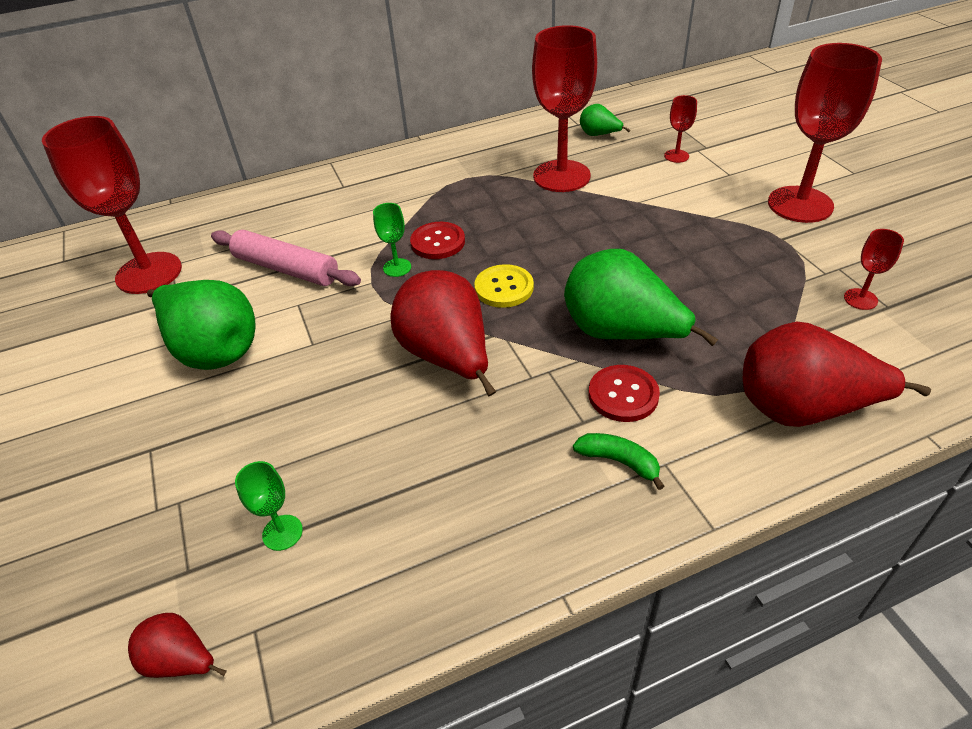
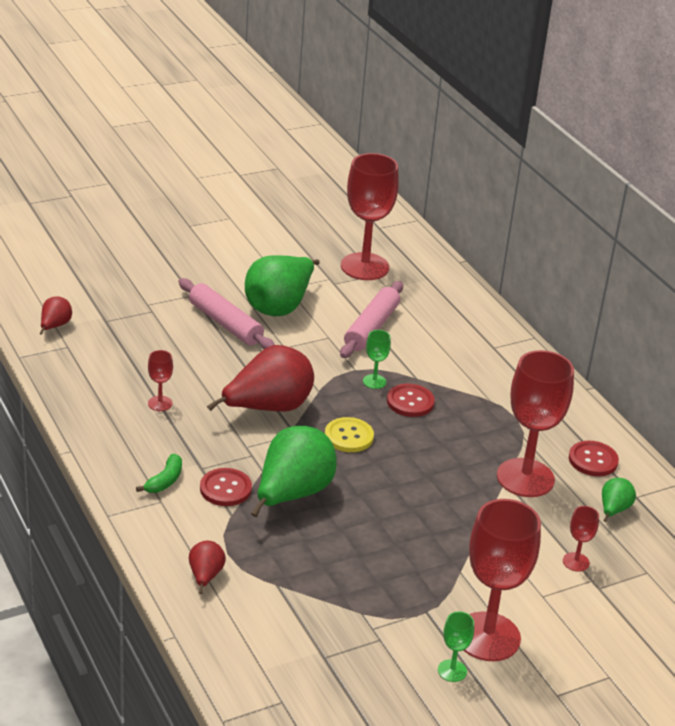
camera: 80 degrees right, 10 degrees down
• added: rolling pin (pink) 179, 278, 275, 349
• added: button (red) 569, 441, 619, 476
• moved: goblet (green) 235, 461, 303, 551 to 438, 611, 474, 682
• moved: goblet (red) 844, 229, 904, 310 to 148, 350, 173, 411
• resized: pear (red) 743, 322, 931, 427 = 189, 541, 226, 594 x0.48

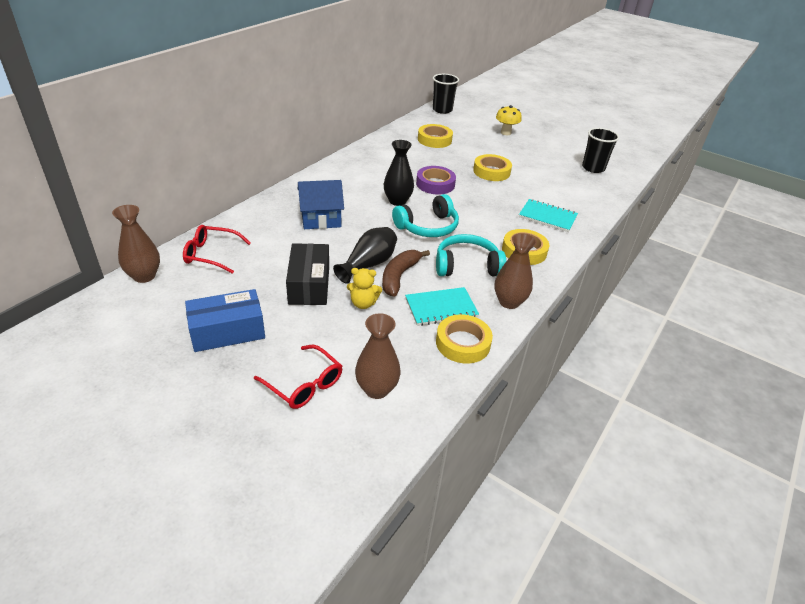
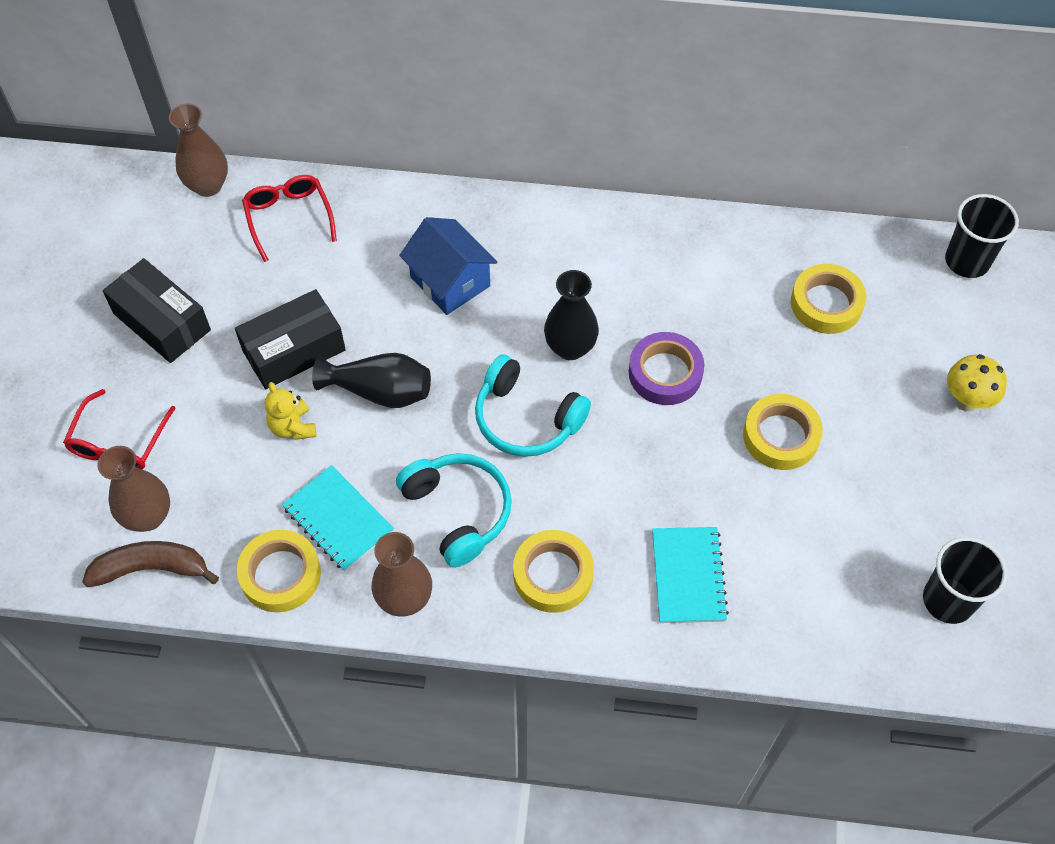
camera: 65 degrees right, 20 degrees up
• moved: banana (brown) 382, 250, 430, 297 to 82, 541, 219, 587
• recoloured: box (blue) 185, 289, 265, 352 to box (black) 103, 258, 211, 363

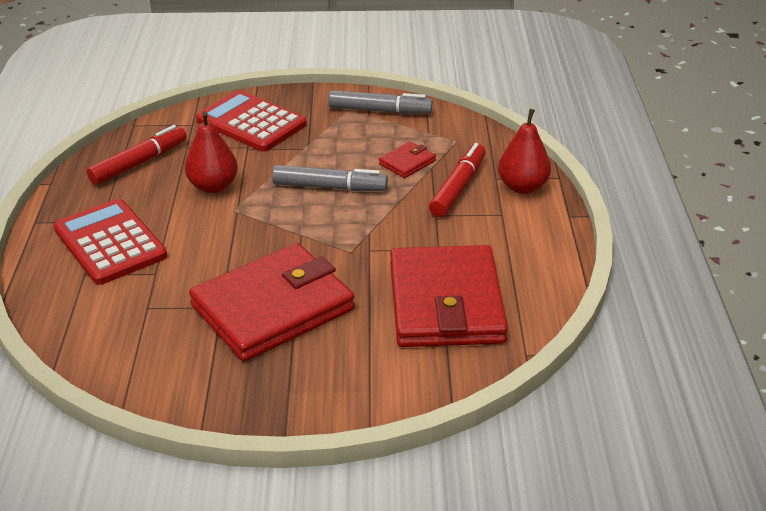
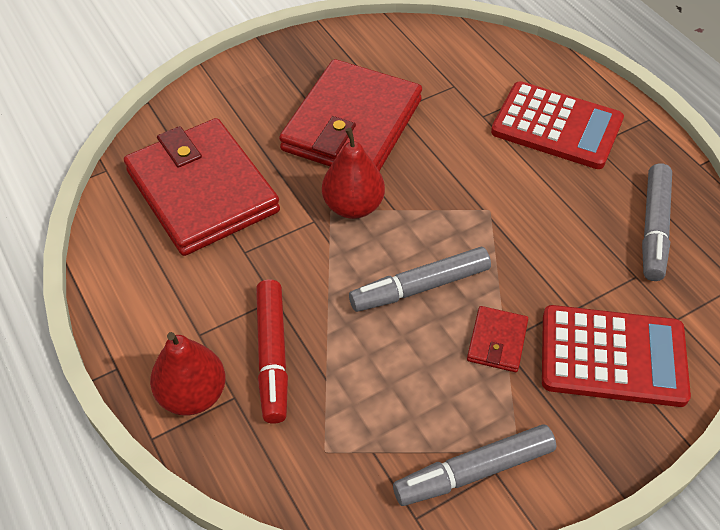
camera: 150 degrees right, 15 degrees up
• moved: pear (red) 185, 111, 238, 193 to 322, 128, 385, 219
• moved: wallet (red) 379, 141, 436, 178 to 467, 306, 528, 372
• recoloured: marker (red) 87, 125, 187, 185 to marker (grey) 642, 163, 672, 281

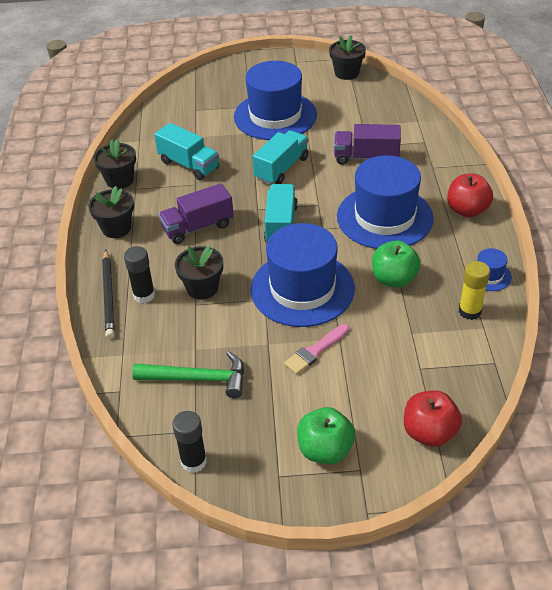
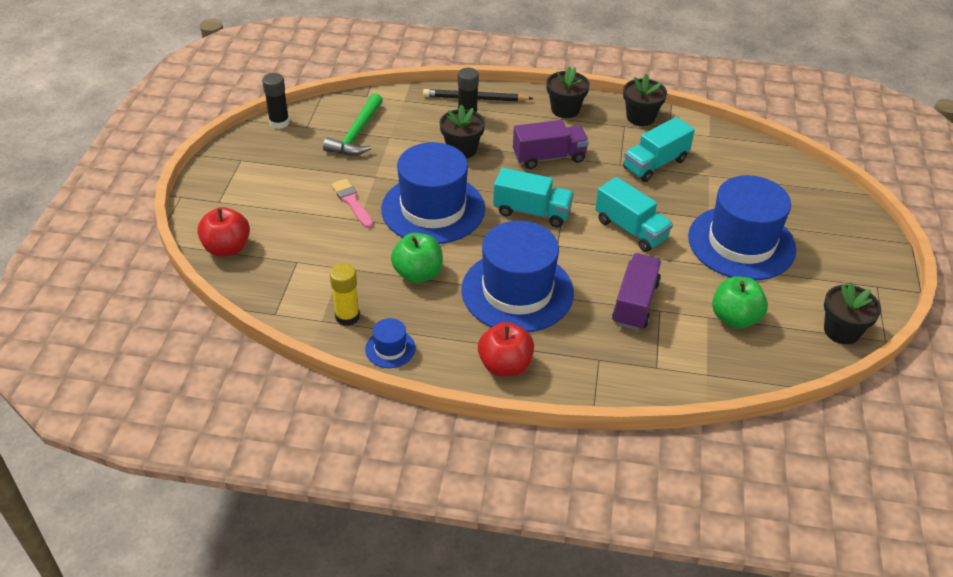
camera: 100 degrees right, 0 degrees up
• moved: apple (green) 297, 407, 355, 464 to 712, 276, 768, 329
• turned: truck (purple) 159, 183, 234, 244 = 513, 120, 589, 169 90 degrees clockwise

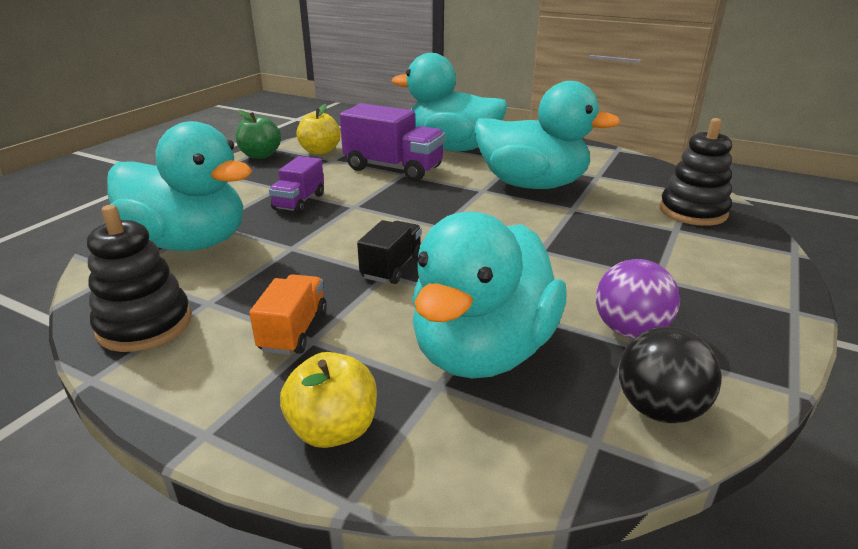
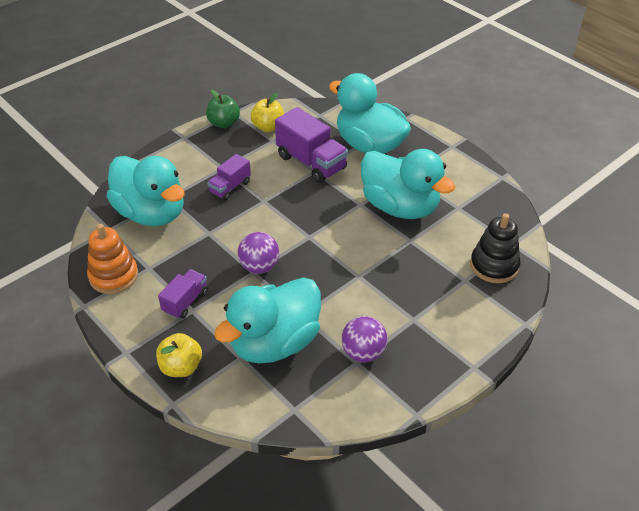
camera: 20 degrees right, 15 degrees up
• removed: ball (black) 619, 327, 722, 423
• replaced: truck (black) 357, 220, 422, 284 to ball (purple) 238, 232, 279, 274
• recoloured: stacking toy (black) 87, 205, 191, 352 to stacking toy (orange) 87, 224, 138, 294
• recoloured: truck (orange) 249, 274, 327, 355 to truck (purple) 158, 269, 208, 319

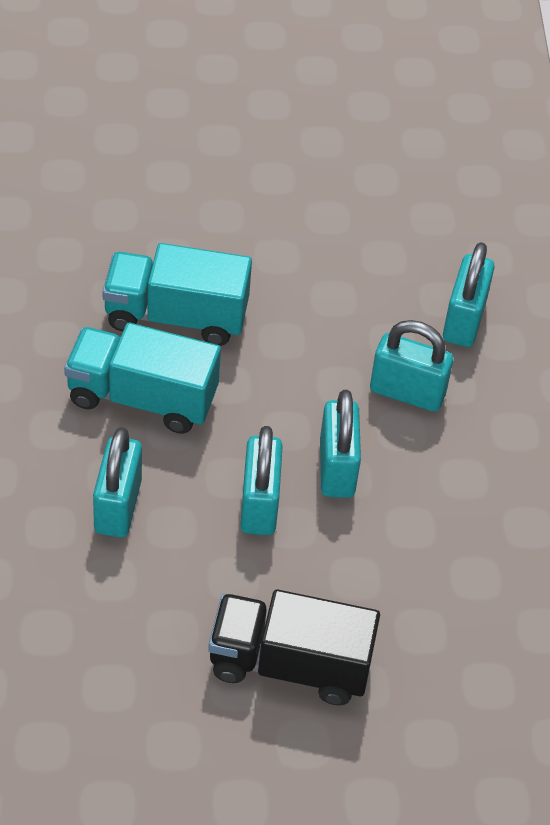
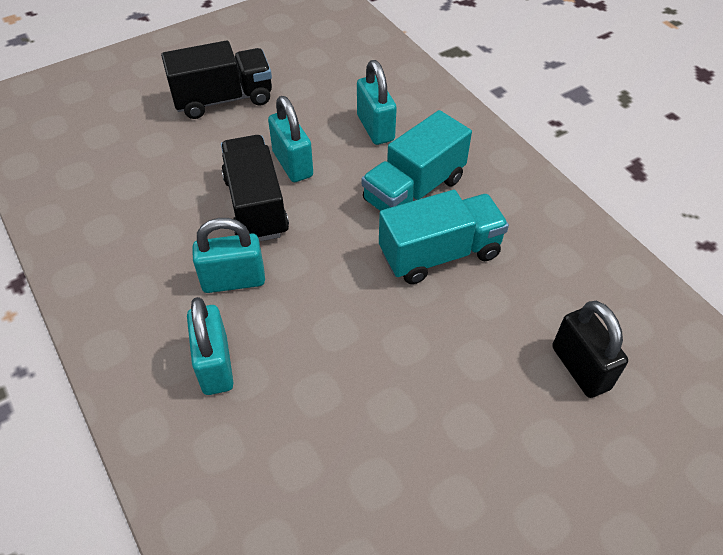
camera: 155 degrees right, 0 degrees up
• added: padlock (black) 552, 301, 628, 398
• replaced: padlock (turquoise) 320, 390, 361, 498 to truck (black) 221, 135, 289, 242
• turned: truck (turquoise) 64, 323, 221, 434 = 362, 110, 472, 211 150 degrees clockwise

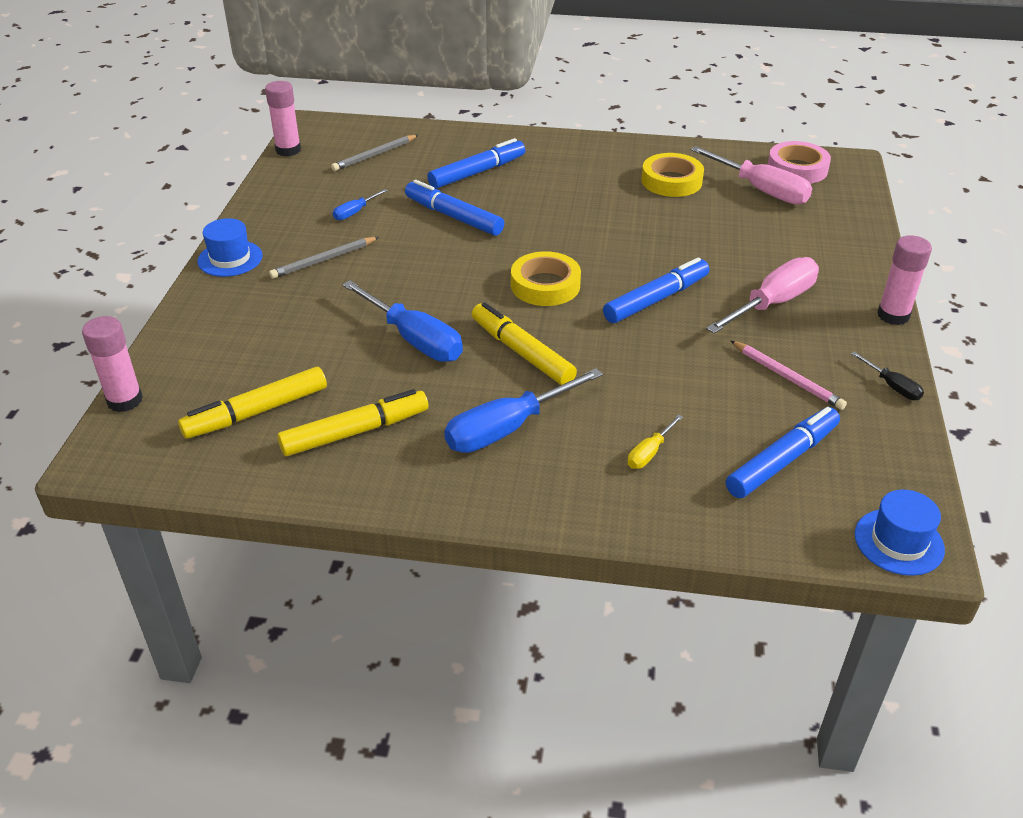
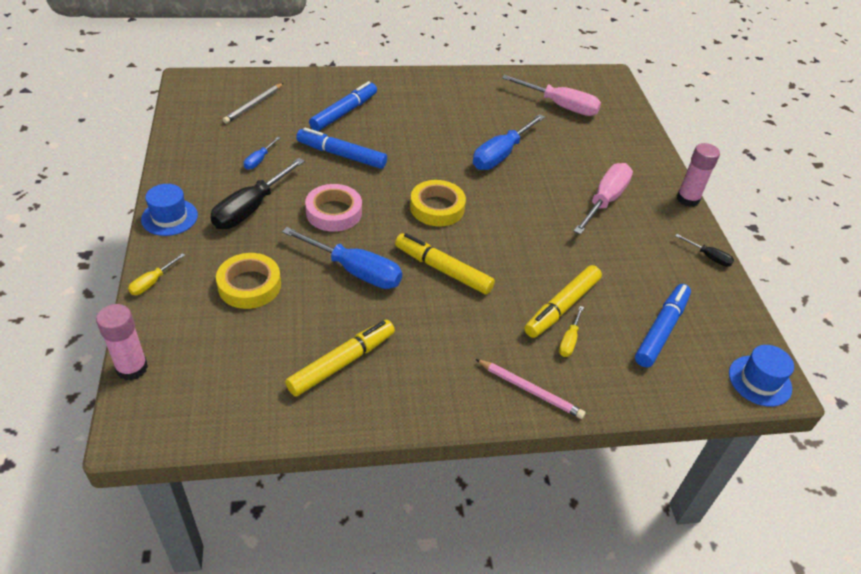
camera: 20 degrees left, 5 degrees up
• removed: glue stick (pink) 265, 81, 301, 156
• removed: marker (blue) 603, 257, 709, 323
• added: screwdriver (yellow) 128, 253, 185, 295
• moved: marker (yellow) 178, 367, 327, 439 to 524, 265, 602, 338
• moved: screwdriver (blue) 444, 368, 603, 453 to 473, 114, 545, 170
• moved: tape (yellow) 641, 153, 704, 197 to 216, 253, 281, 309
• moved: pencil (pink) 730, 340, 847, 410 to 476, 359, 585, 419
• moved: tape (pink) 768, 141, 831, 184 to 305, 184, 362, 232
• replaced: pencil (grey) 269, 237, 379, 279 to screwdriver (black) 211, 158, 305, 229

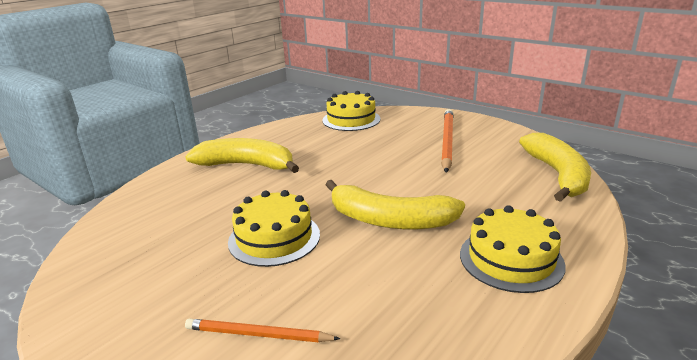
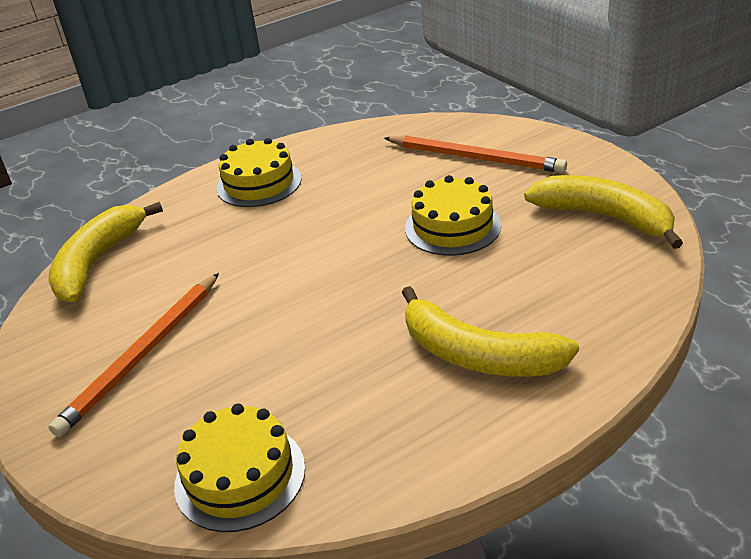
camera: 160 degrees left, 10 degrees up
• moved: banana (yellow) 326, 180, 465, 229 to 524, 175, 683, 249
• resized: pencil (orange) 185, 319, 340, 342 = 384, 135, 567, 173 x1.69

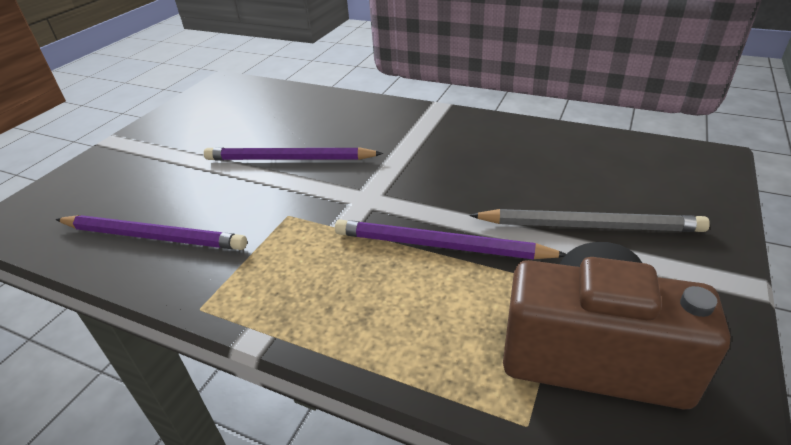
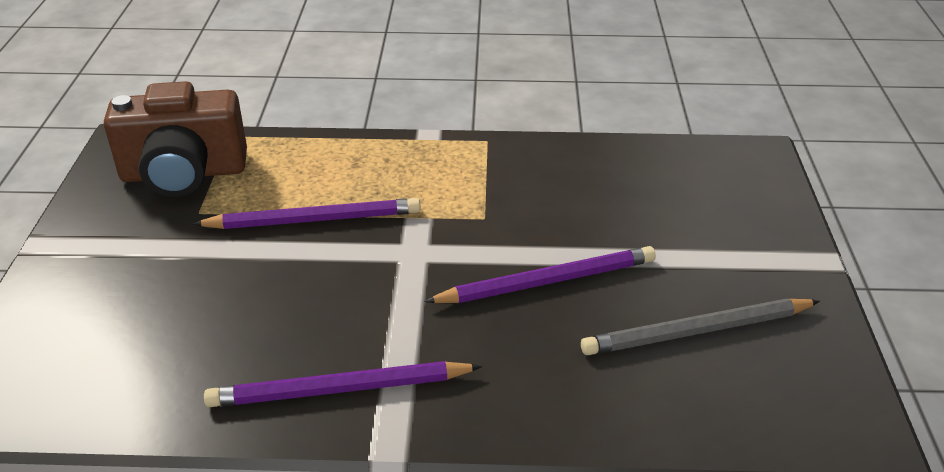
camera: 155 degrees right, 0 degrees up
• moved: pencil (purple) 55, 215, 247, 250 to 204, 361, 482, 407
• moved: pencil (grey) 469, 209, 710, 232 to 581, 299, 820, 355

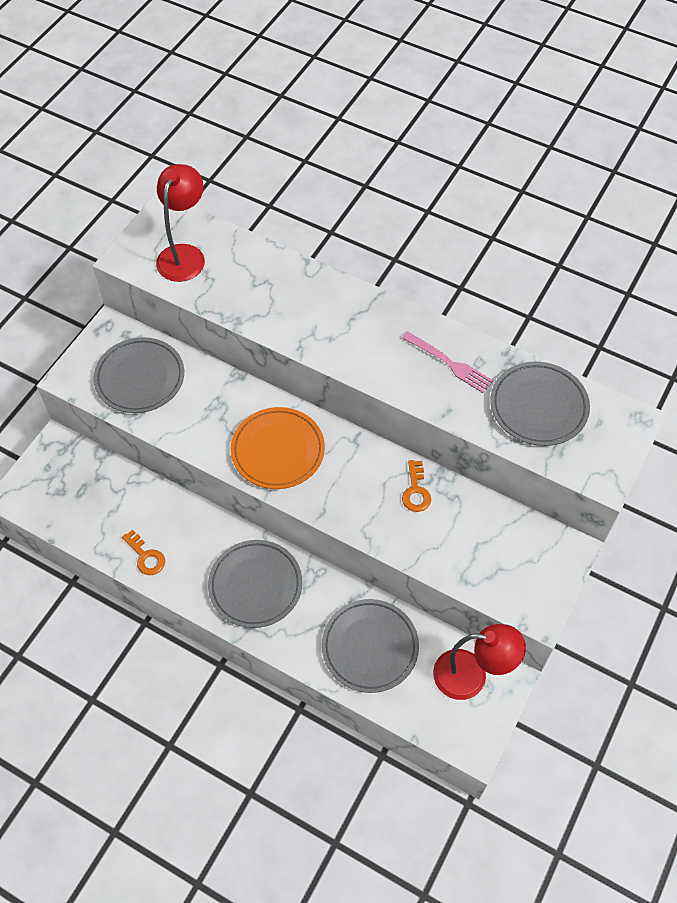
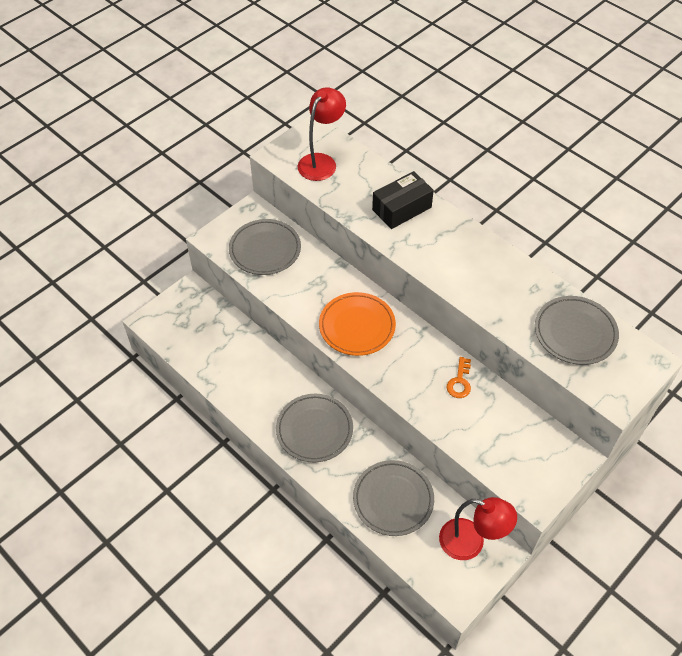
camera: 15 degrees right, 5 degrees down
• removed: key (orange) 122, 529, 165, 575
• removed: fork (pink) 402, 331, 493, 393
• added: box (black) 372, 171, 434, 229

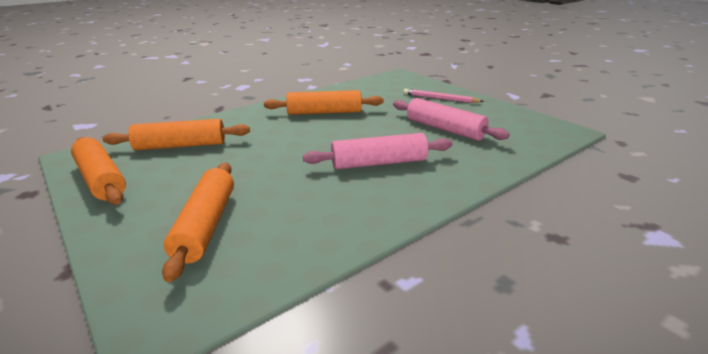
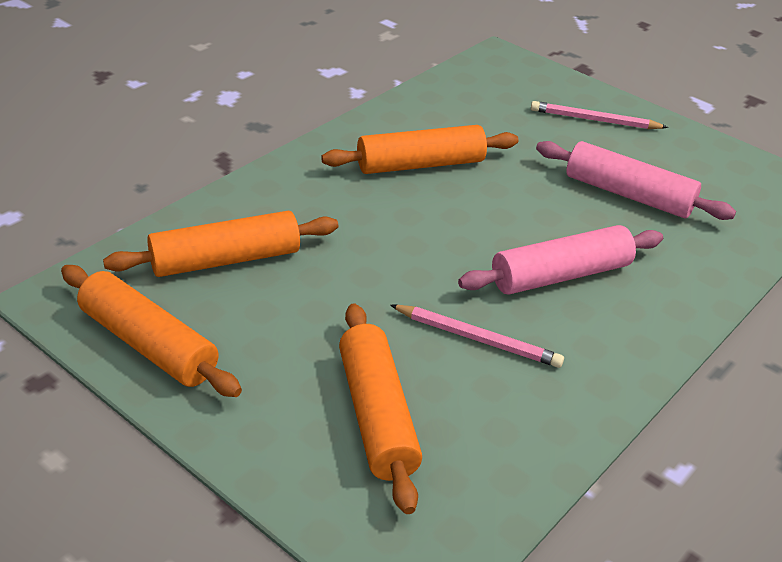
camera: 15 degrees left, 10 degrees up
• added: pencil (pink) 390, 305, 564, 368

